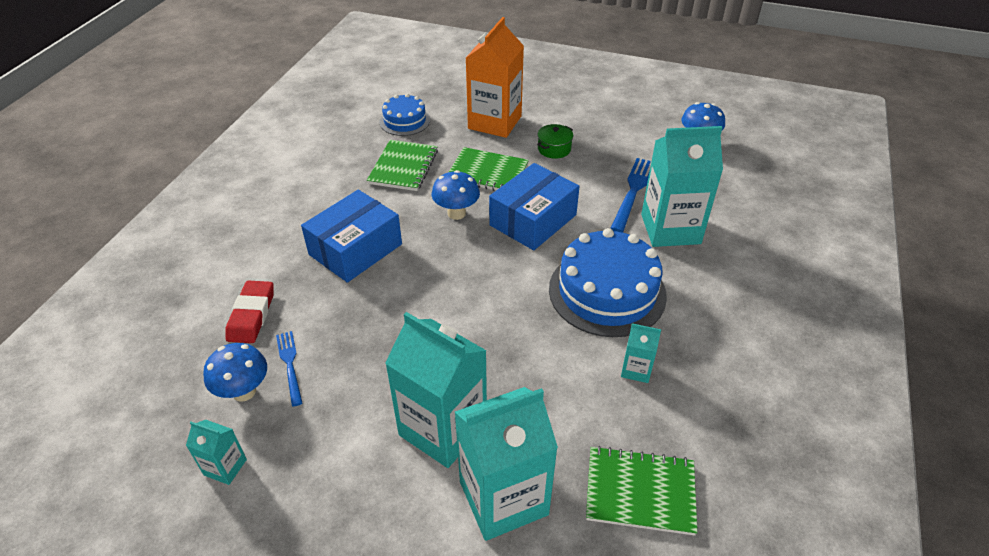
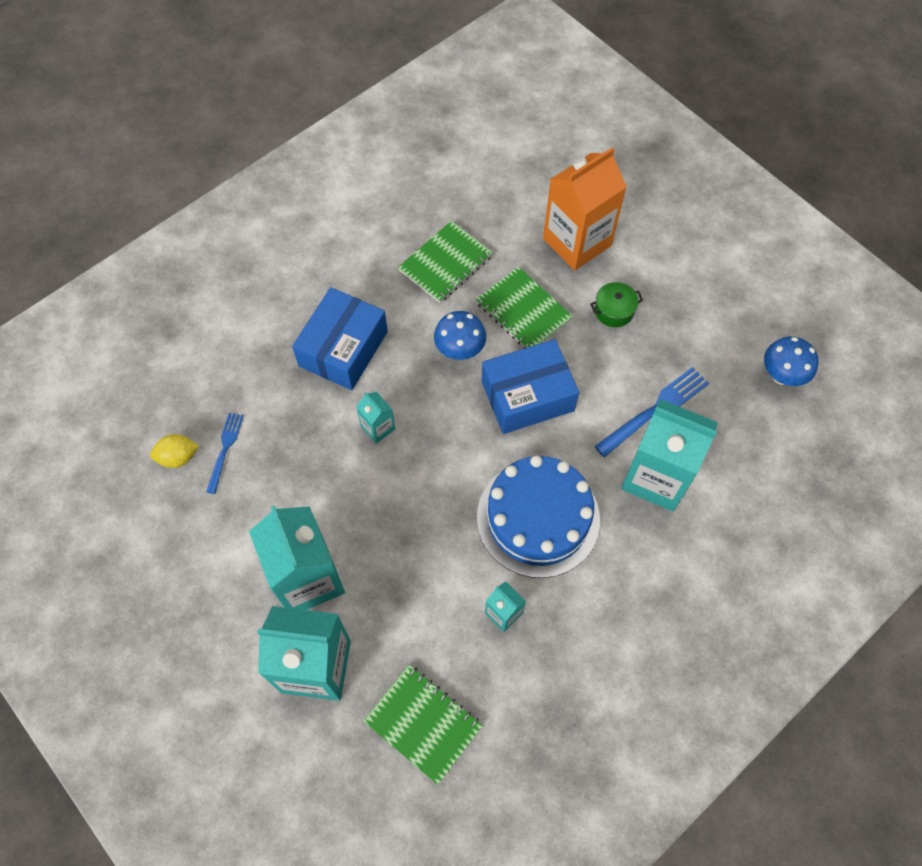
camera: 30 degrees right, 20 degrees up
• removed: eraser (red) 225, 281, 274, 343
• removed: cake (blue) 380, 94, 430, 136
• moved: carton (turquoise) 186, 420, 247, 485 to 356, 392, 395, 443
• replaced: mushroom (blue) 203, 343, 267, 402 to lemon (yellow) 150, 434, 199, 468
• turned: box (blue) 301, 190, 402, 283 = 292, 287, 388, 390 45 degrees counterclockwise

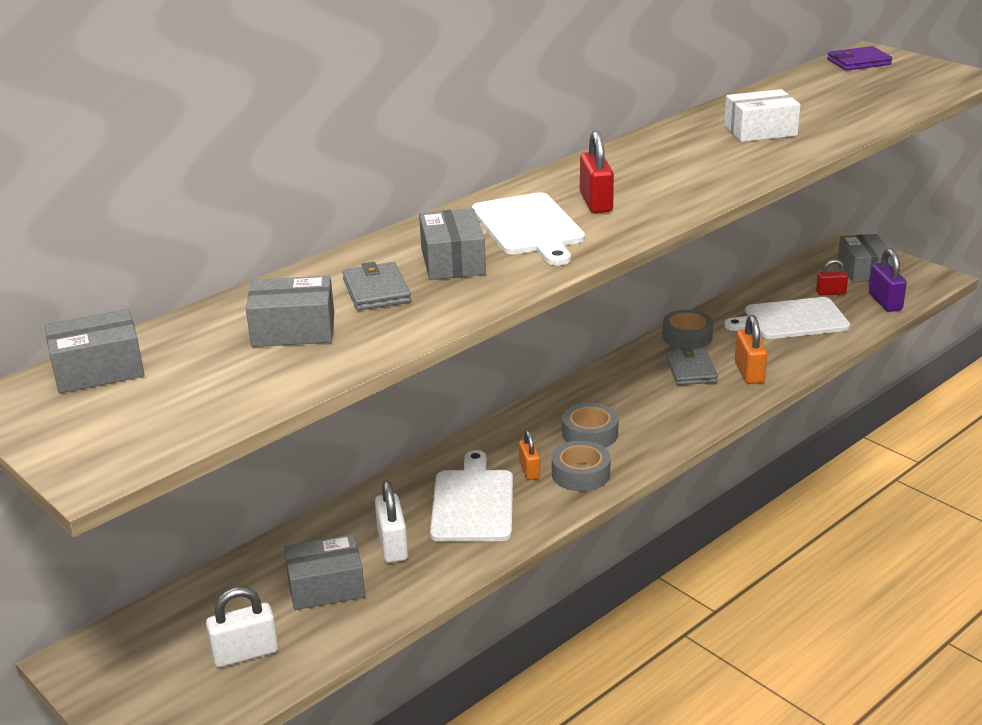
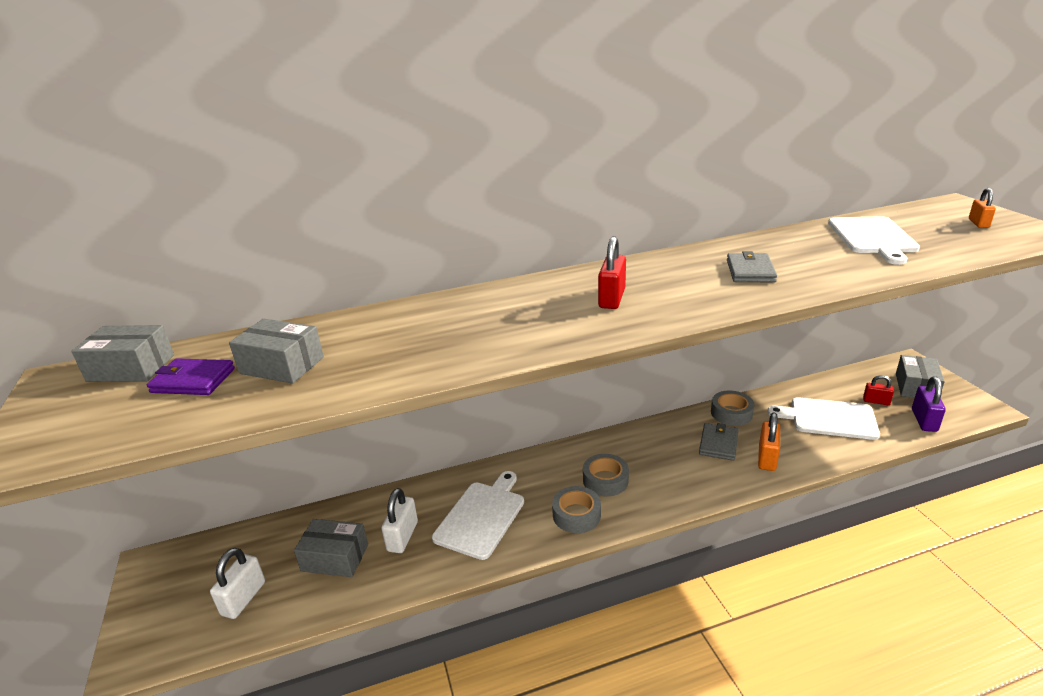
camera: 25 degrees right, 0 degrees up
• removed: box (grey) 419, 208, 486, 280
• removed: box (white) 724, 89, 800, 142
• moved: wallet (grey) 342, 262, 411, 311 to 727, 251, 777, 283
• moved: cutting board (white) 472, 192, 585, 266 to 828, 216, 920, 265
• moved: padlock (orange) 519, 430, 540, 480 to 969, 188, 996, 228
• moved: wallet (purple) 827, 46, 892, 71 to 147, 358, 235, 395
• turned: padlock (white) 206, 587, 278, 667 = 210, 548, 265, 619 75 degrees counterclockwise

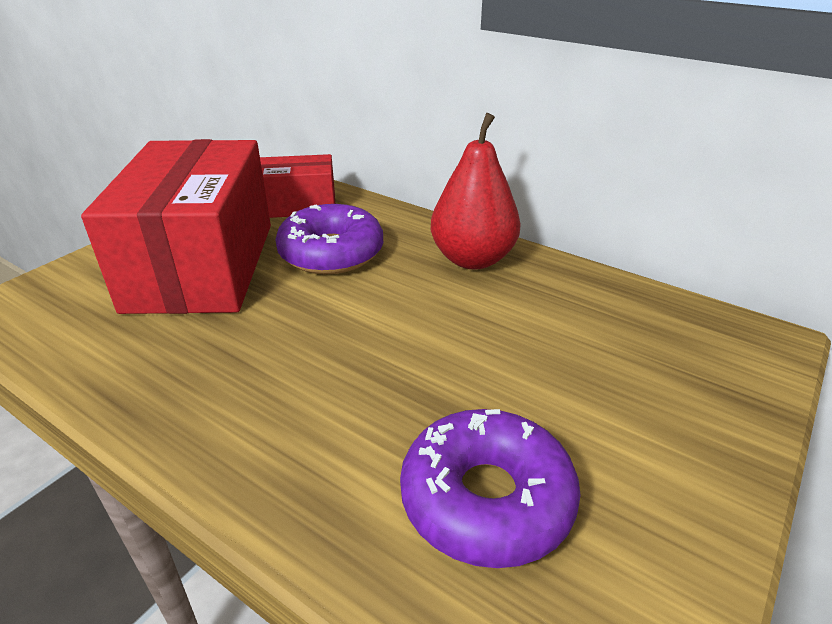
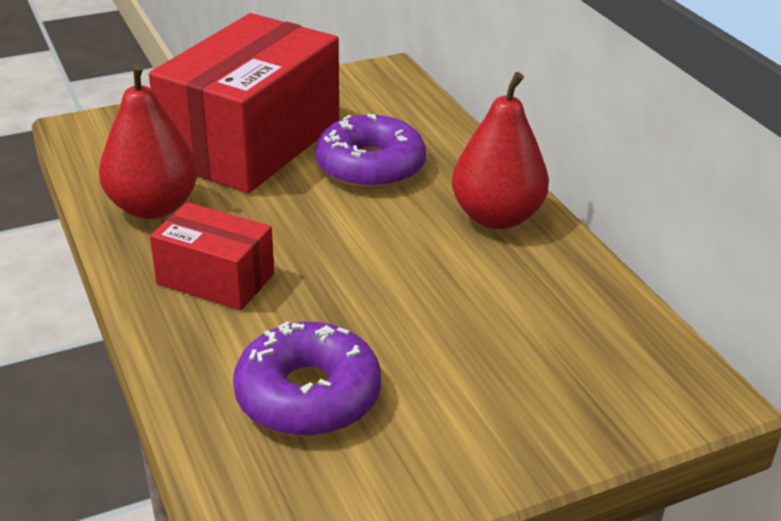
camera: 30 degrees right, 0 degrees up
• added: pear (red) 99, 63, 198, 219
• moved: box (red) 260, 154, 335, 218 to 150, 202, 274, 310

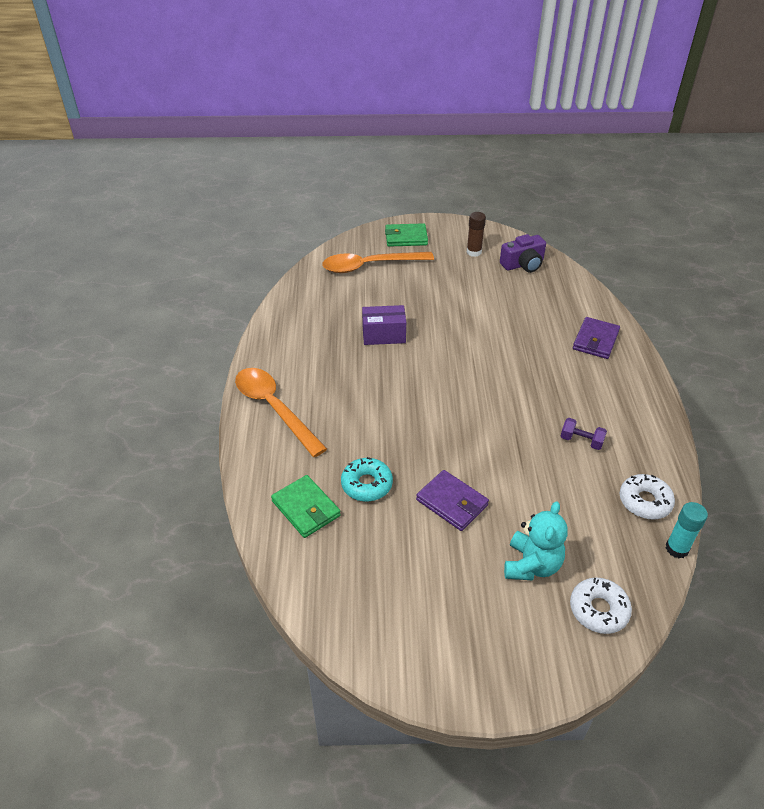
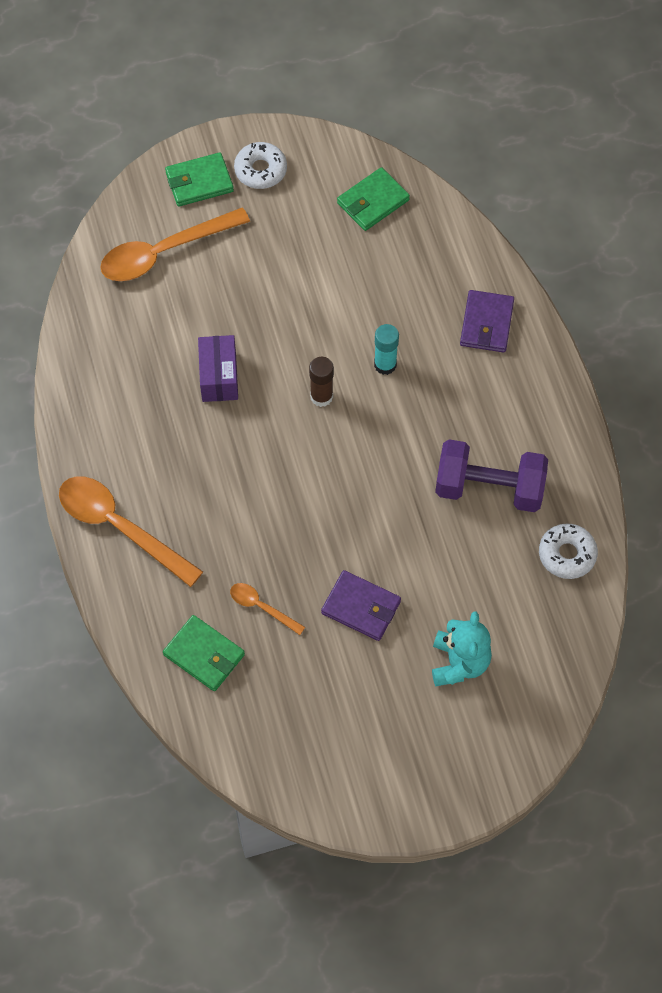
camera: 15 degrees left, 20 degrees up
• moved: glue stick (brown) 466, 212, 486, 257 to 309, 357, 334, 407
• moved: donut (white) 570, 577, 632, 634 to 234, 142, 287, 189
• moved: glue stick (turquoise) 666, 502, 708, 559 to 374, 324, 399, 375
• replaced: donut (turquoise) 341, 457, 393, 501 to spoon (orange) 230, 583, 305, 635
• replaced: camera (purple) 500, 234, 546, 273 to wallet (green) 337, 167, 410, 231
• turned: box (purple) 362, 305, 406, 345 = 198, 335, 238, 402 75 degrees counterclockwise
• resized: dumbbell (purple) 561, 418, 607, 450 = 435, 440, 548, 512 x2.19

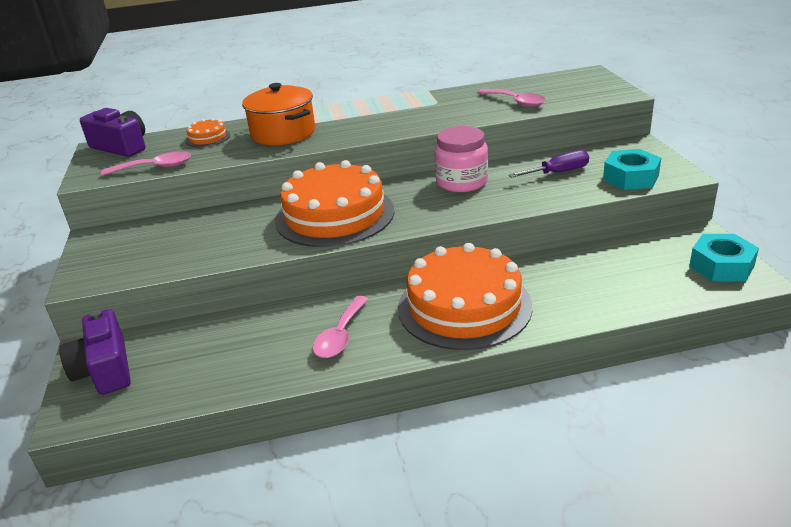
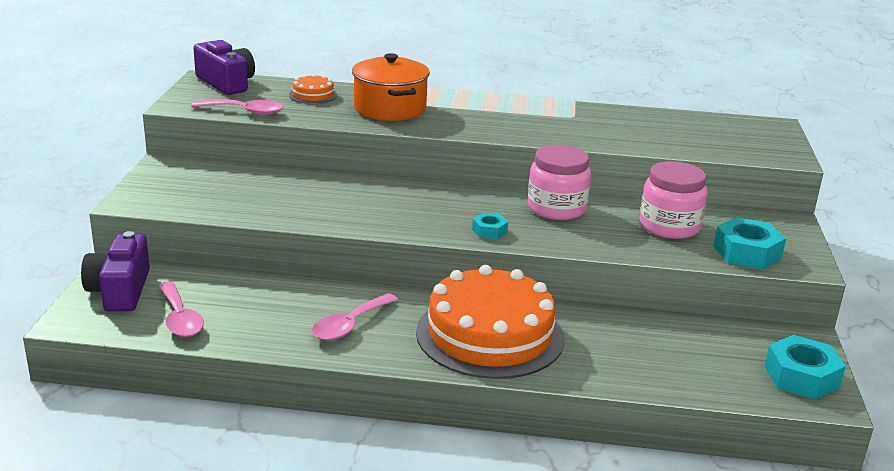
camera: 15 degrees right, 5 degrees down
• removed: cake (orange) 275, 160, 394, 247
• added: nut (turquoise) 472, 213, 508, 239
• moved: spoon (pink) 477, 89, 546, 107 to 159, 282, 204, 337
• replaced: screwdriver (purple) 508, 150, 589, 178 to jar (pink) 640, 161, 708, 239

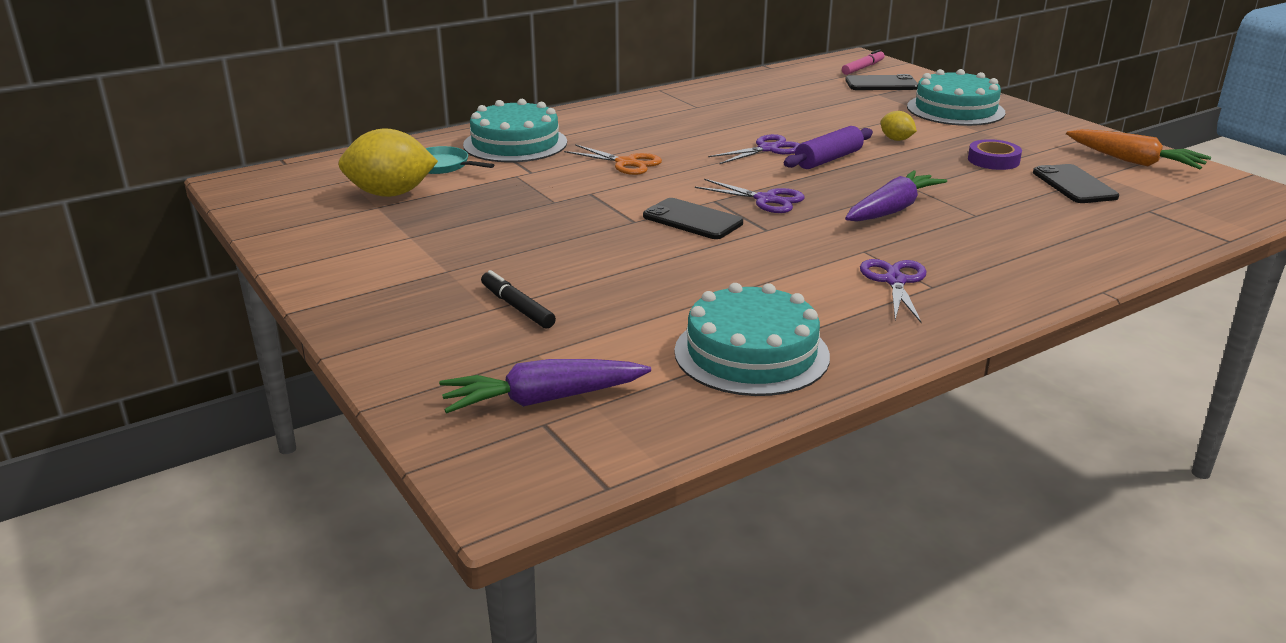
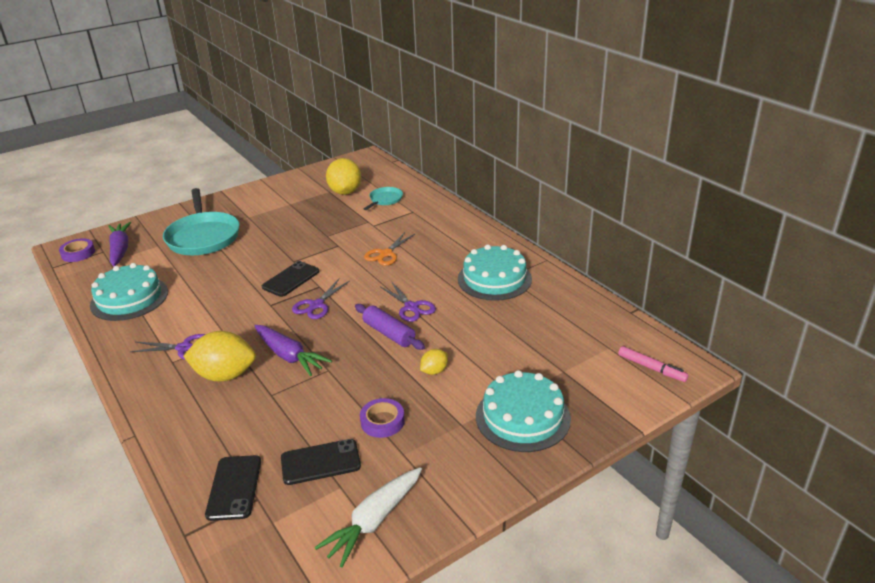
camera: 90 degrees right, 5 degrees up
• added: tape (purple) 59, 238, 95, 262
• added: lemon (yellow) 183, 331, 256, 381
• moved: cake (turquoise) 463, 99, 567, 162 to 458, 244, 532, 301
• moved: phone (black) 845, 74, 918, 90 to 205, 455, 261, 521
• replaced: marker (black) 481, 270, 556, 329 to pan (turquoise) 163, 188, 240, 255
• recoloured: carrot (orange) 1066, 129, 1211, 169 to carrot (white) 315, 467, 422, 567

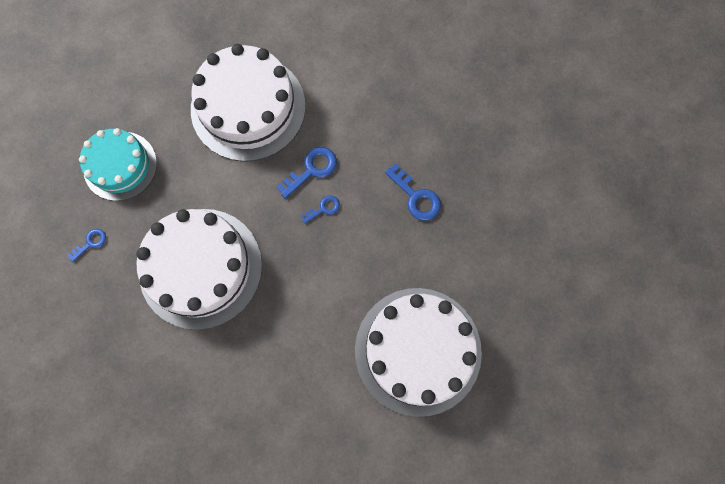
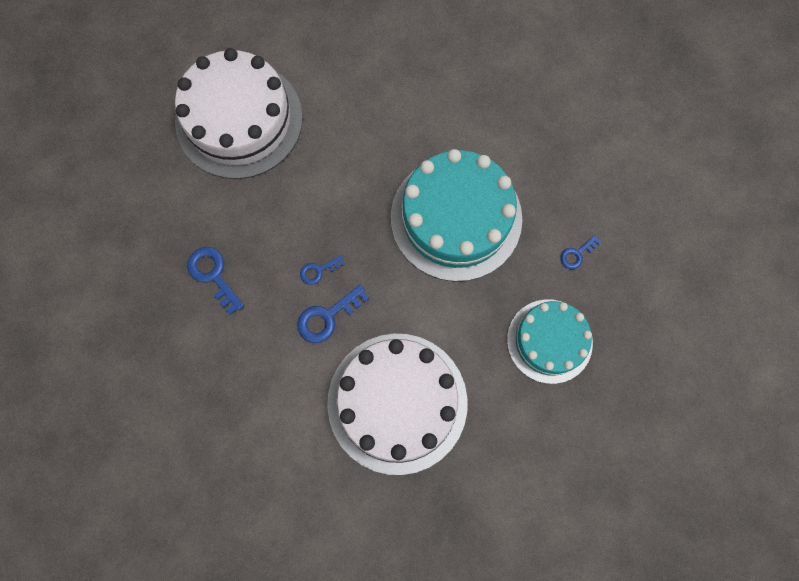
camera: 175 degrees left, 0 degrees up
• recoloured: cake (white) 136, 209, 262, 330 to cake (turquoise) 391, 149, 522, 282

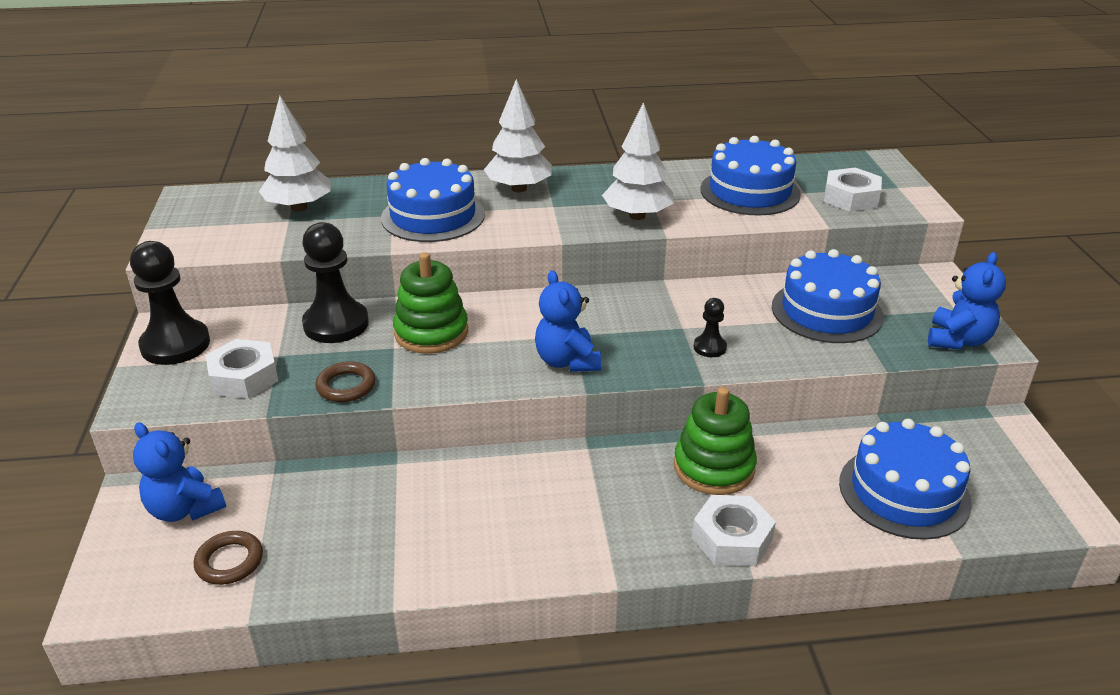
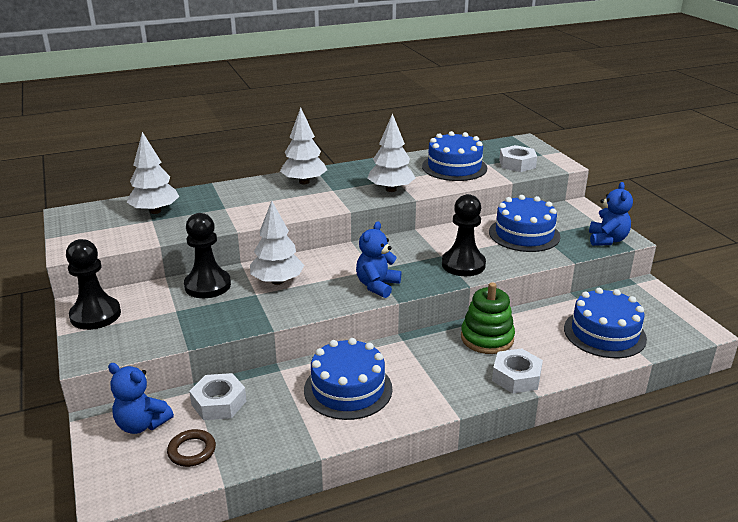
camera: 15 degrees left, 5 degrees down
• removed: ring (brown) 316, 361, 375, 402
• moved: nut (white) 206, 339, 278, 399 to 189, 373, 247, 420
• moved: cake (blue) 381, 158, 485, 242 to 304, 338, 393, 420
• replaced: stacking toy (green) 393, 252, 468, 354 to tree (white) 250, 200, 304, 285
• turned: teddy bear (blue) 535, 270, 601, 372 = 356, 221, 401, 298 60 degrees clockwise
• resized: pawn (black) 694, 298, 727, 357 = 442, 194, 486, 276 x2.03

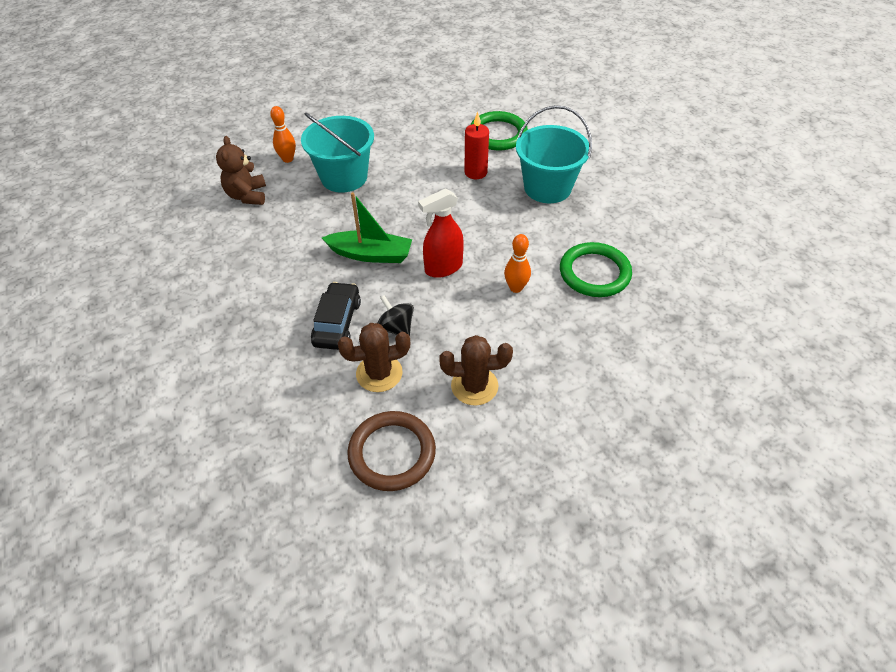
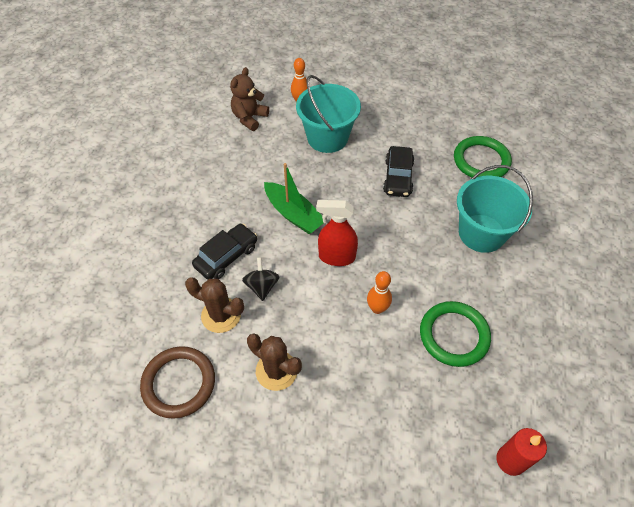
camera: 35 degrees right, 5 degrees up
• added: car (black) 383, 146, 414, 197
• moved: candle (red) 464, 112, 489, 179 to 496, 428, 547, 476

